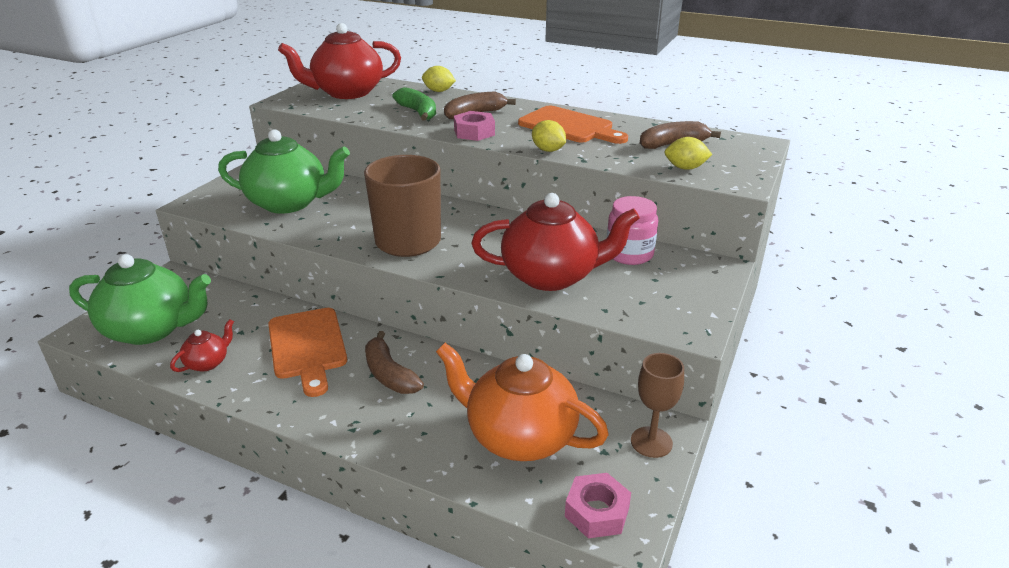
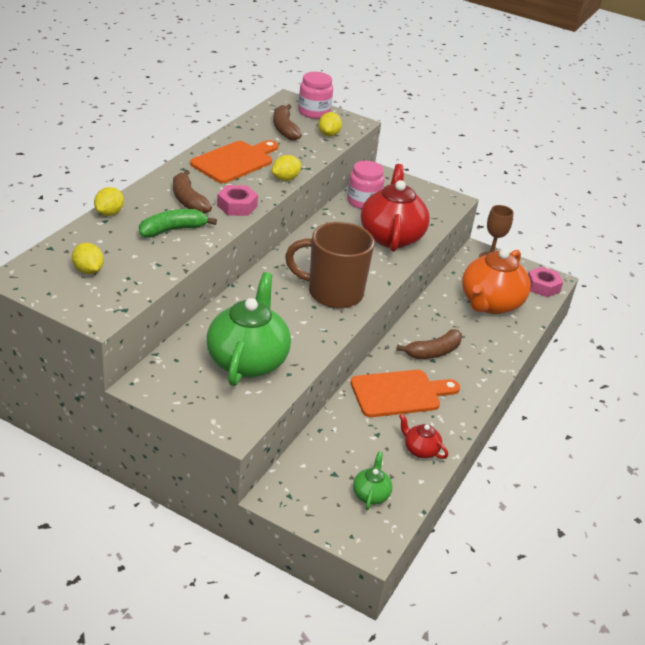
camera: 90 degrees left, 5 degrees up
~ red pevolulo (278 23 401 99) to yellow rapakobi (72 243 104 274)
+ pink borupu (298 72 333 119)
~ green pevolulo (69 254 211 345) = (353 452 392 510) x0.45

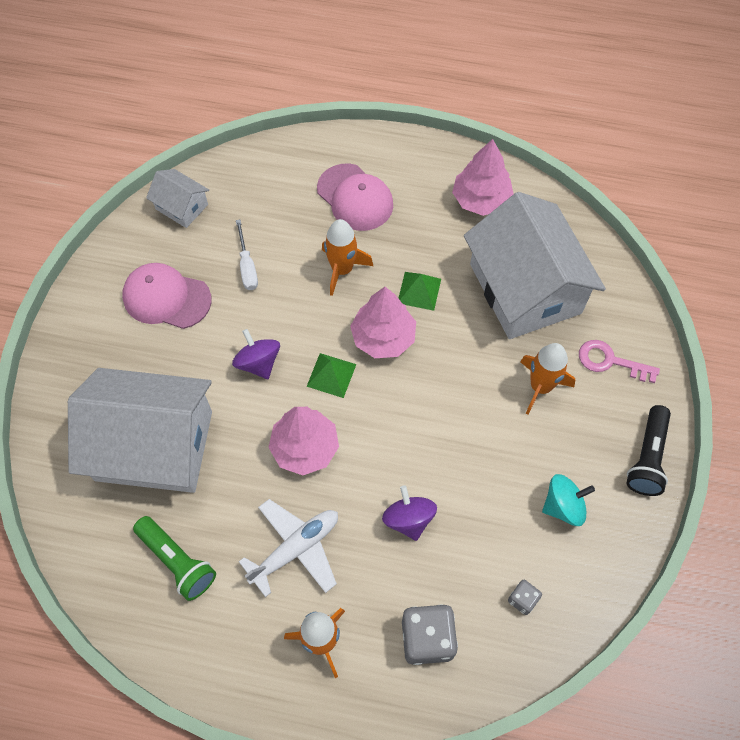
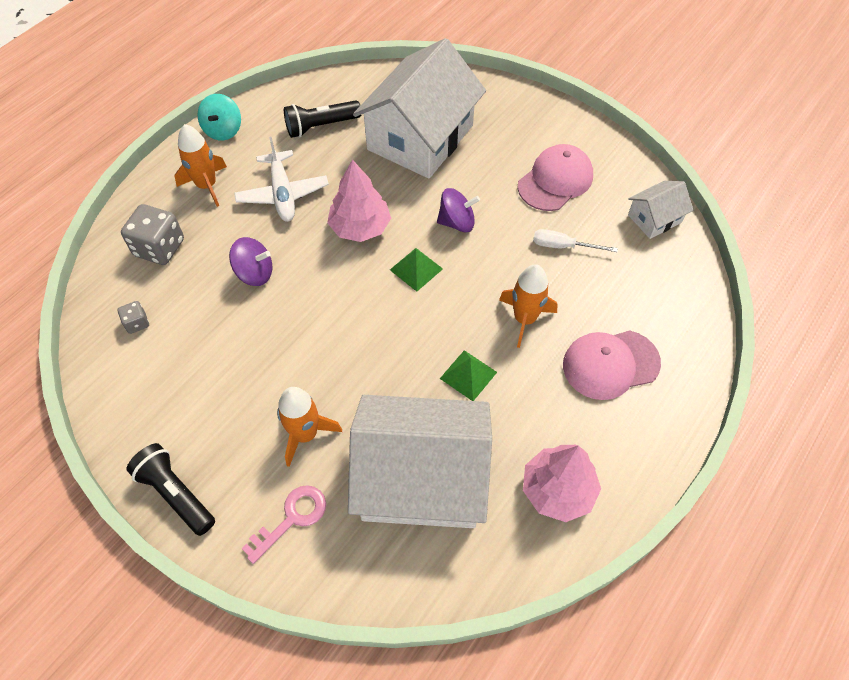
camera: 115 degrees right, 5 degrees down
~ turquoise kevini (542 474 595 526) to (198 94 241 140)
~ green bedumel (133 516 216 601) to black bedumel (284 100 361 138)
- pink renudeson (350 287 416 358)

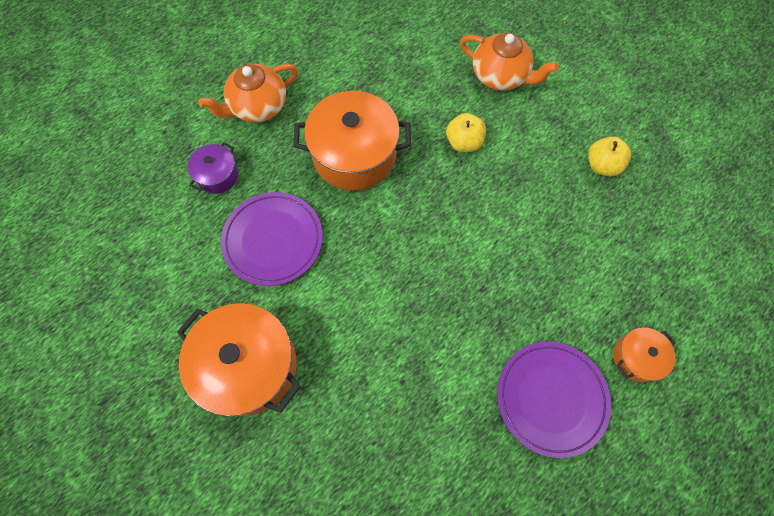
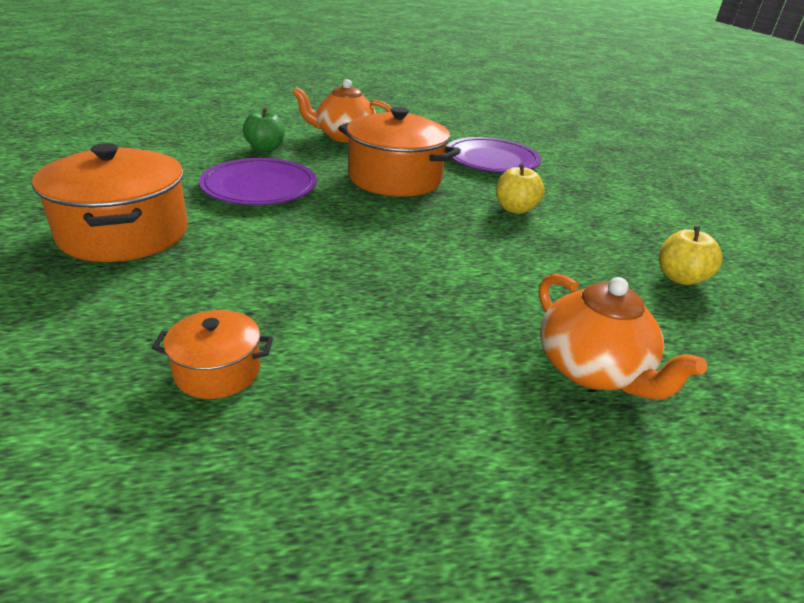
camera: 30 degrees right, 35 degrees down
~ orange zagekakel (613 327 675 382) to (152 310 273 399)
~ purple zagekakel (187 142 239 194) to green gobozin (243 107 285 152)
~ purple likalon (497 342 611 458) to (447 137 541 173)
~ orange pevolulo (460 33 558 91) to (539 274 707 400)

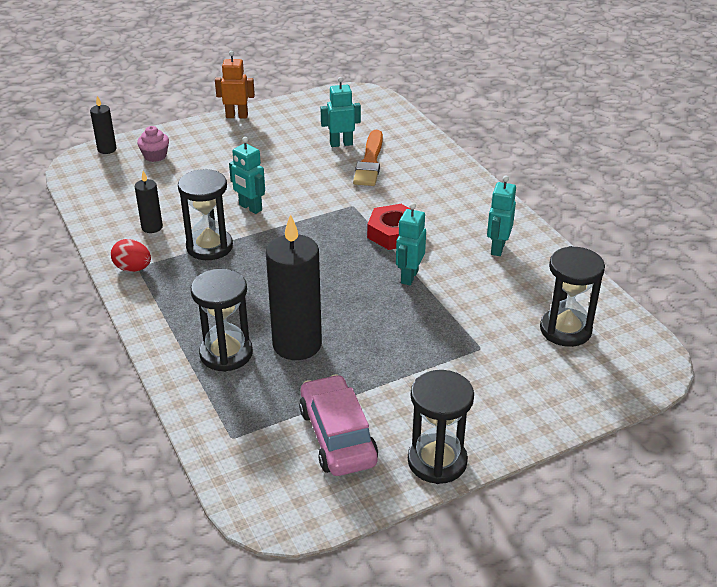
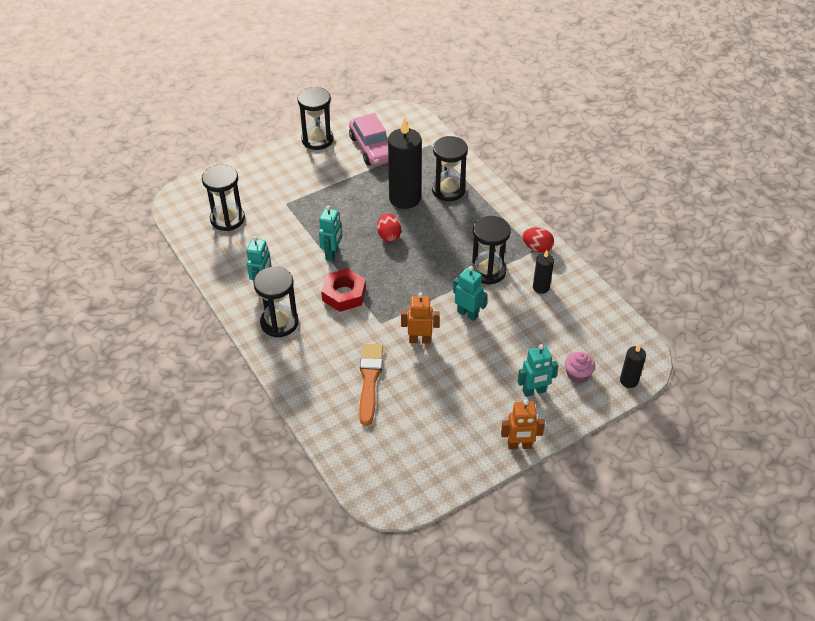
camera: 175 degrees right, 10 degrees up
+ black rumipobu (253 267 299 337)
+ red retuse (377 213 401 242)
+ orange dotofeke (401 292 440 344)
~ turquoise dotofeke (320 77 361 147) to (518 344 559 397)

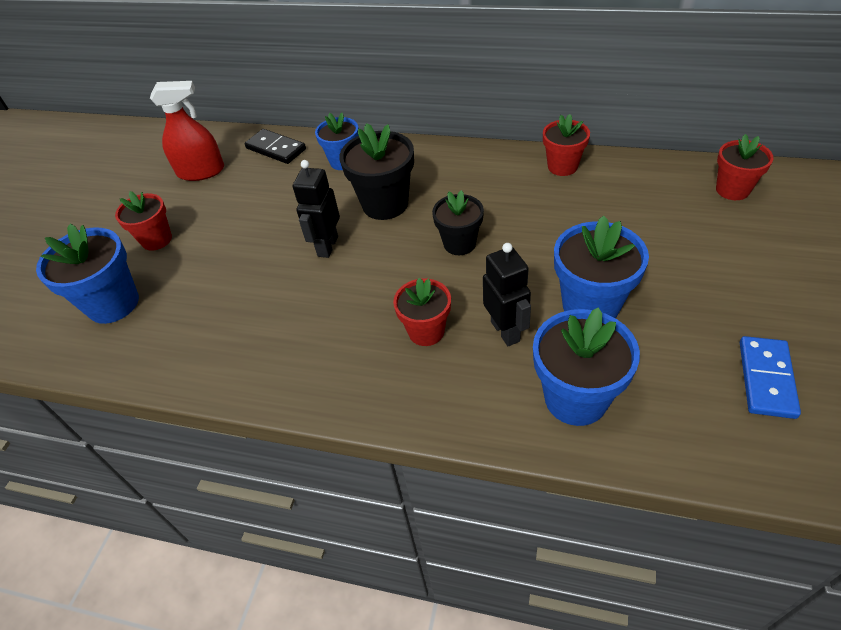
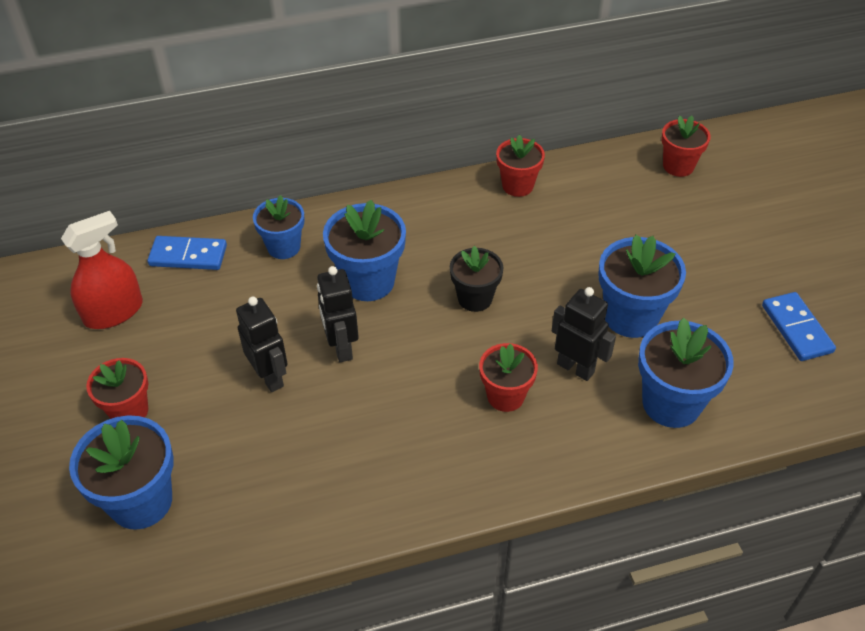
camera: 35 degrees left, 0 degrees up
~ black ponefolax (245 129 306 164) to blue ponefolax (147 236 227 270)
+ black dotofeke (236 297 288 392)
~ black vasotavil (339 123 414 220) to blue vasotavil (323 200 406 301)

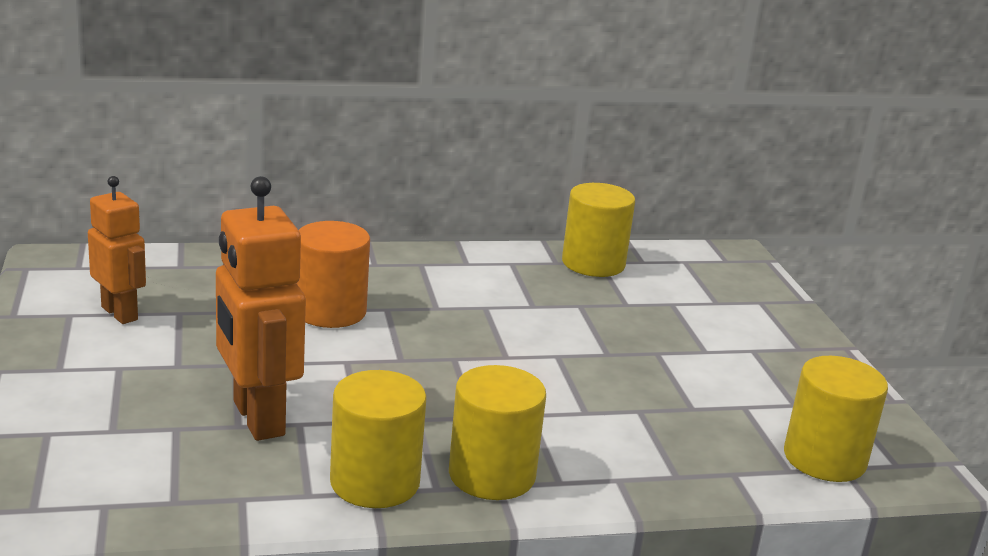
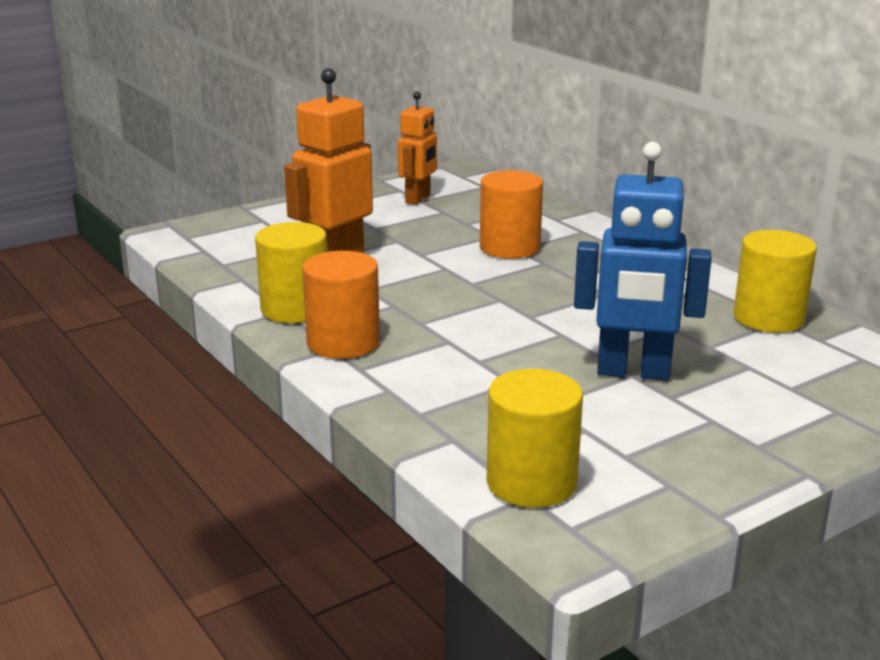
camera: 70 degrees right, 0 degrees up
~ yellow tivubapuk (449 365 546 500) to orange tivubapuk (302 251 380 359)
+ blue dotofeke (574 142 712 381)

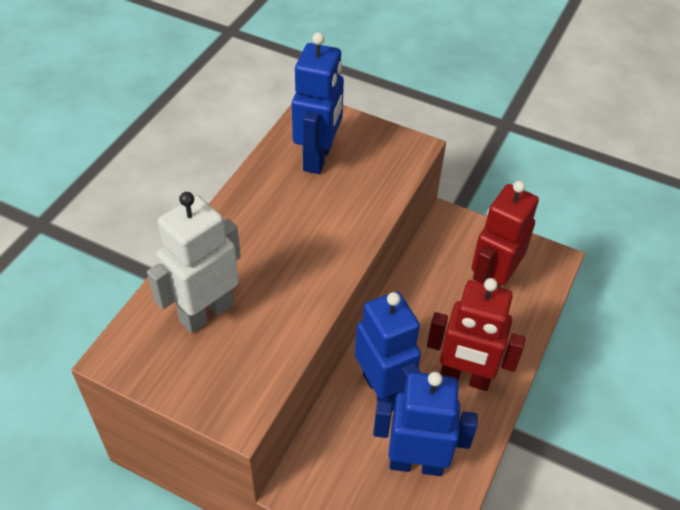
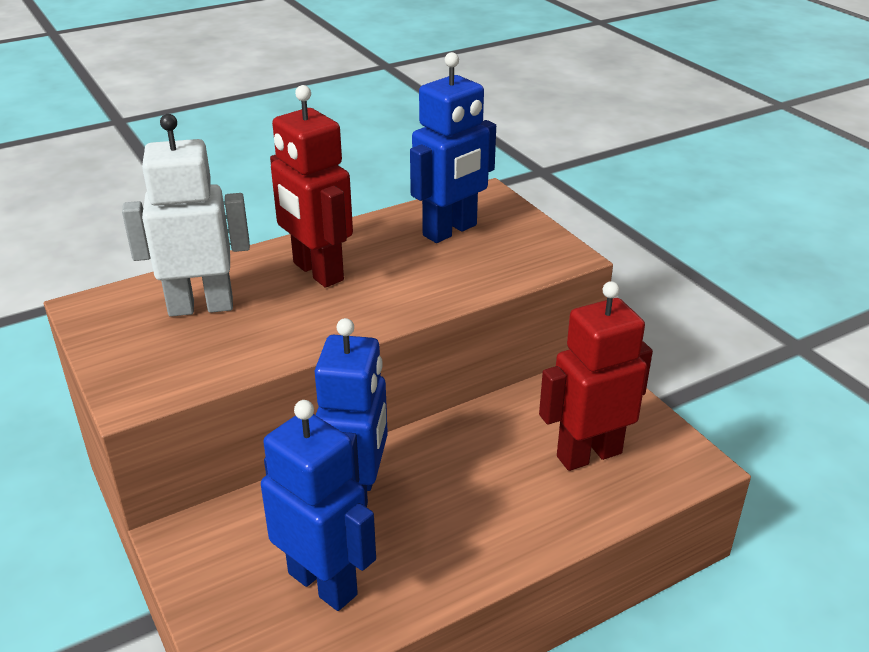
camera: 35 degrees right, 15 degrees down
~ red dotofeke (427 278 526 391) to (270 85 353 288)

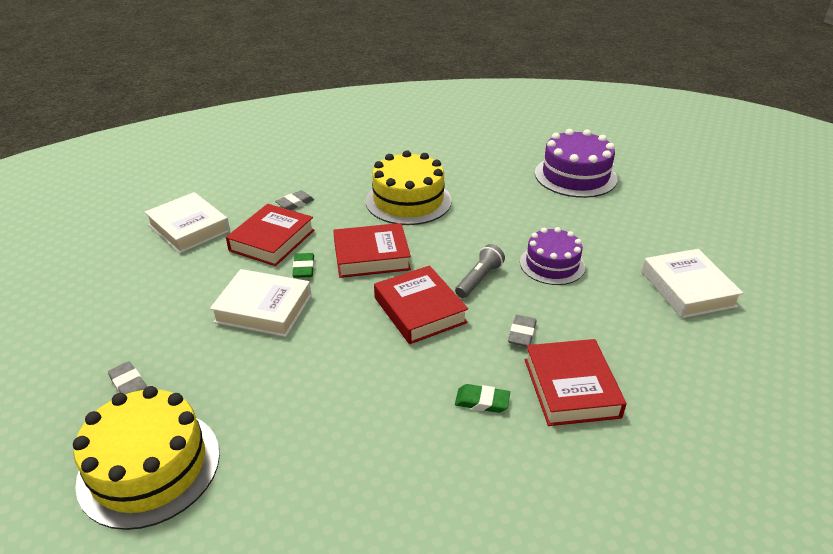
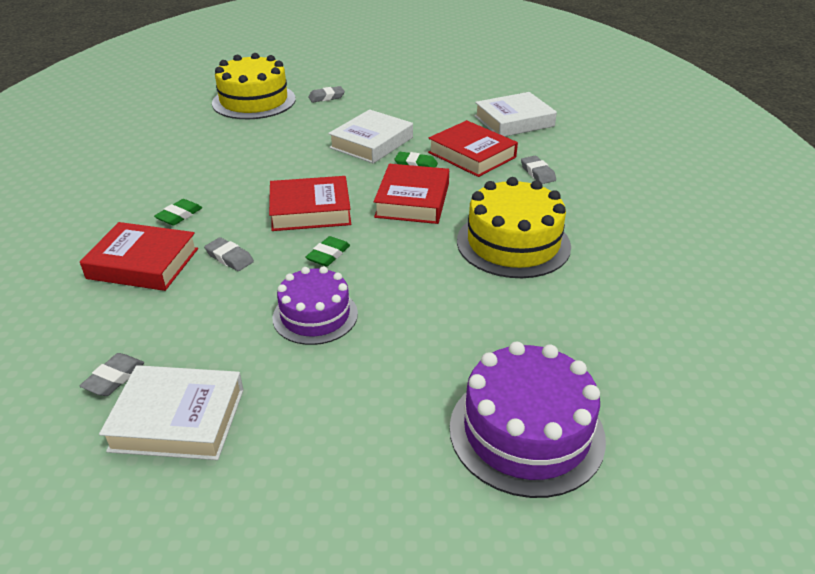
camera: 110 degrees right, 0 degrees up
+ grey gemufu (80 353 144 396)
~ grey bedumel (455 244 505 298) to green gemufu (305 236 350 267)

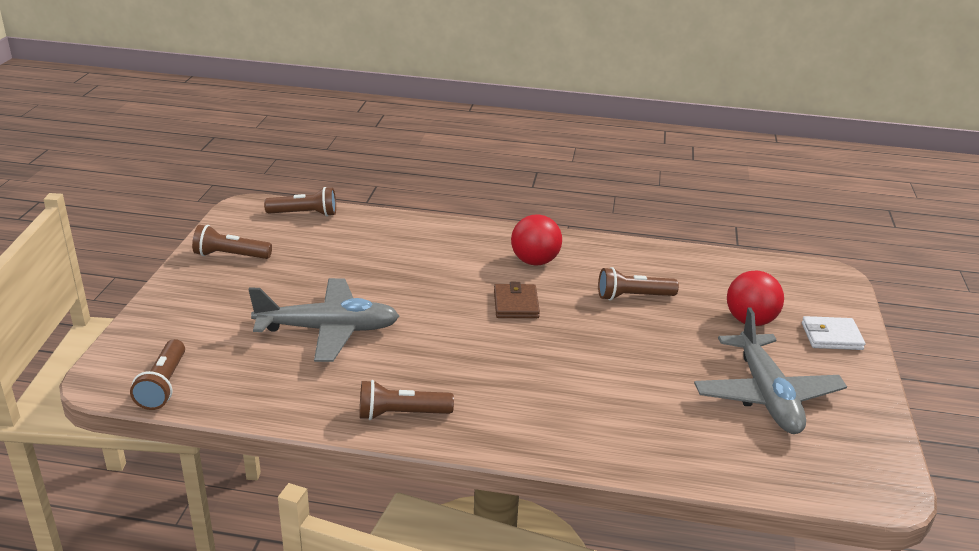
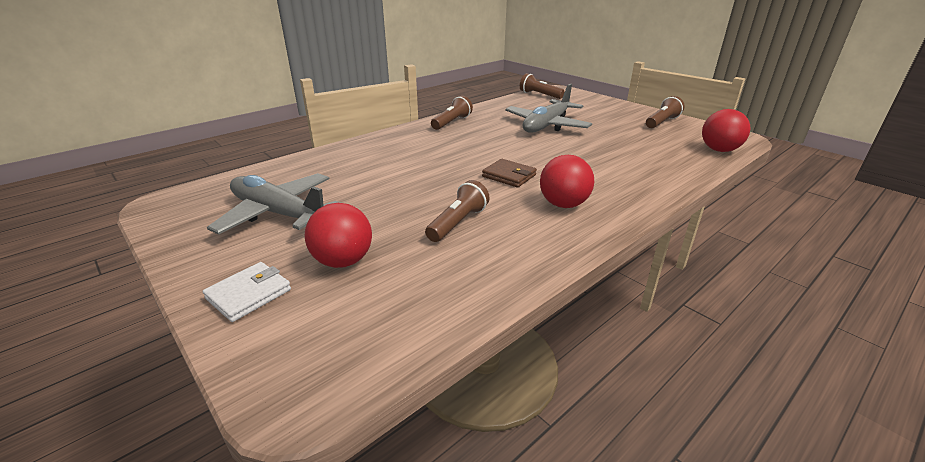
camera: 130 degrees right, 0 degrees up
~ brown bedumel (264 187 336 217) to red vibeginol (702 109 750 152)

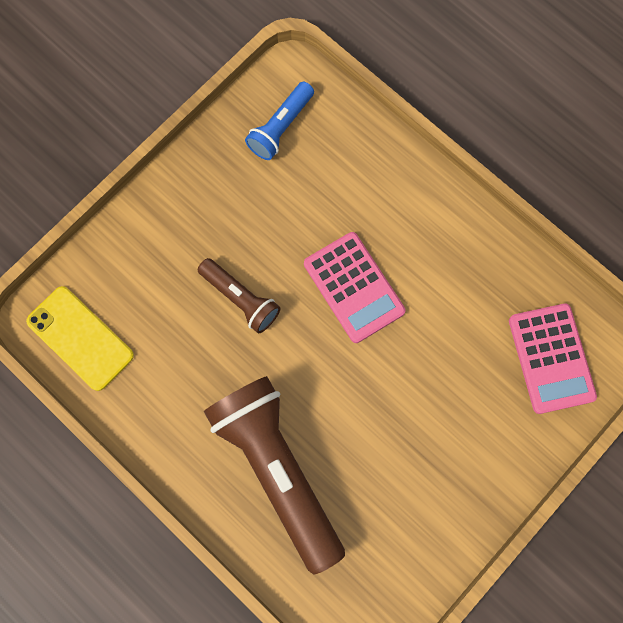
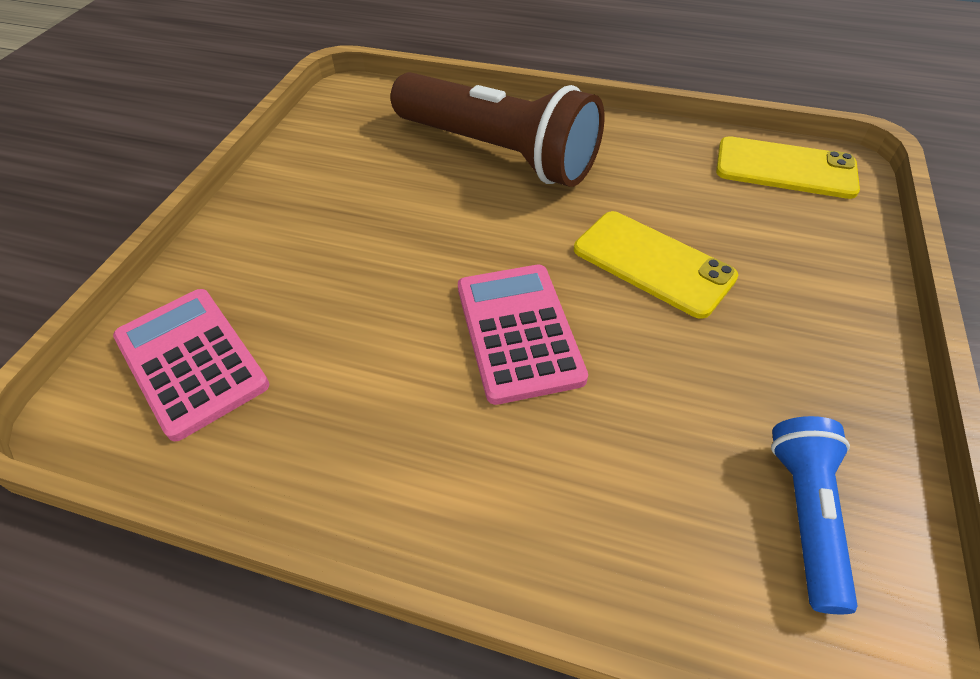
camera: 155 degrees right, 25 degrees down
~ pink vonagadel (304 232 406 343) = (458 265 588 405) 45 degrees clockwise
~ brown bedumel (198 258 281 333) to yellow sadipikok (574 211 738 319)

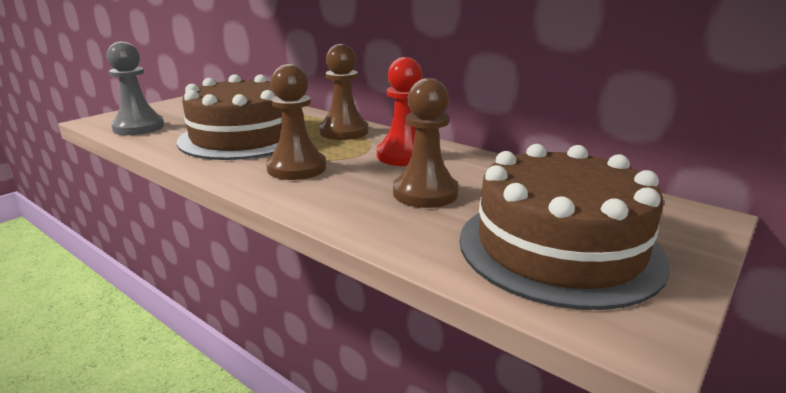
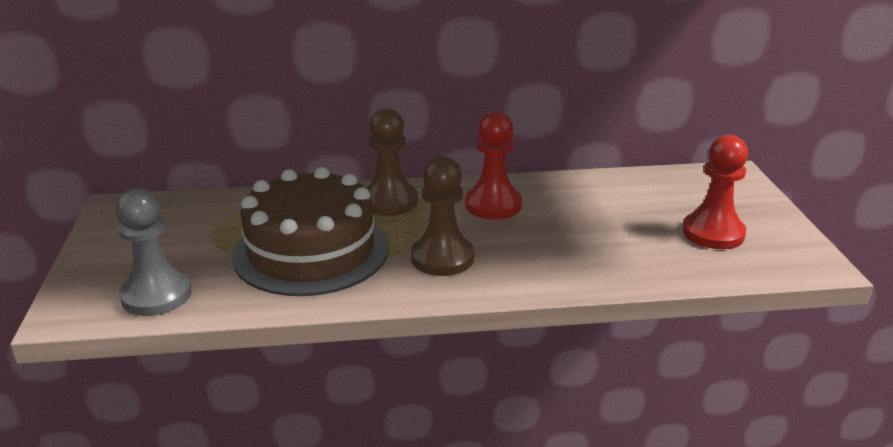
camera: 45 degrees left, 5 degrees up
~ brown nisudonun (460 144 670 310) to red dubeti (683 135 748 249)
- brown dubeti (393 78 459 208)

